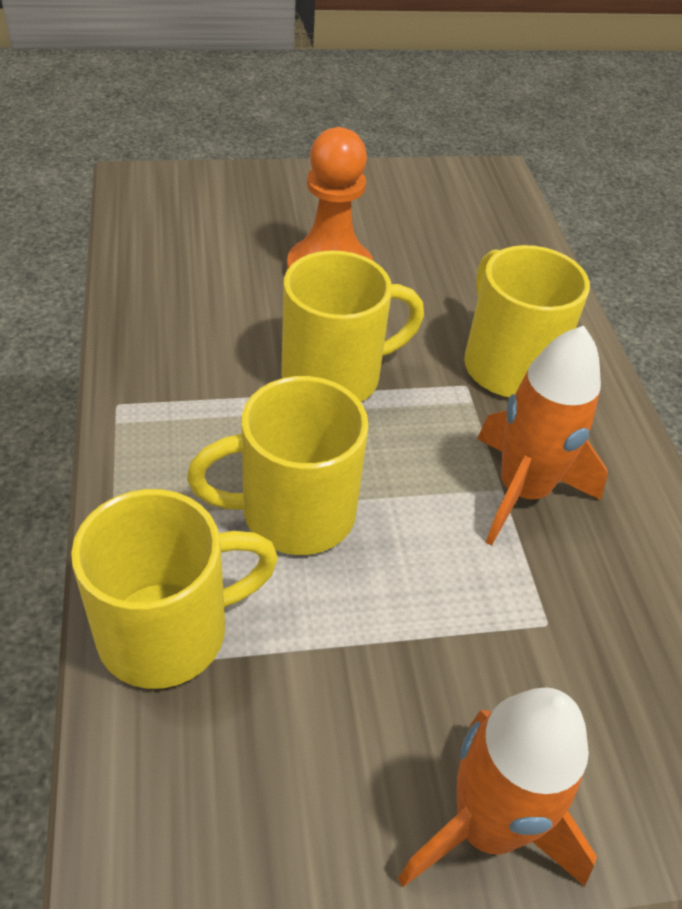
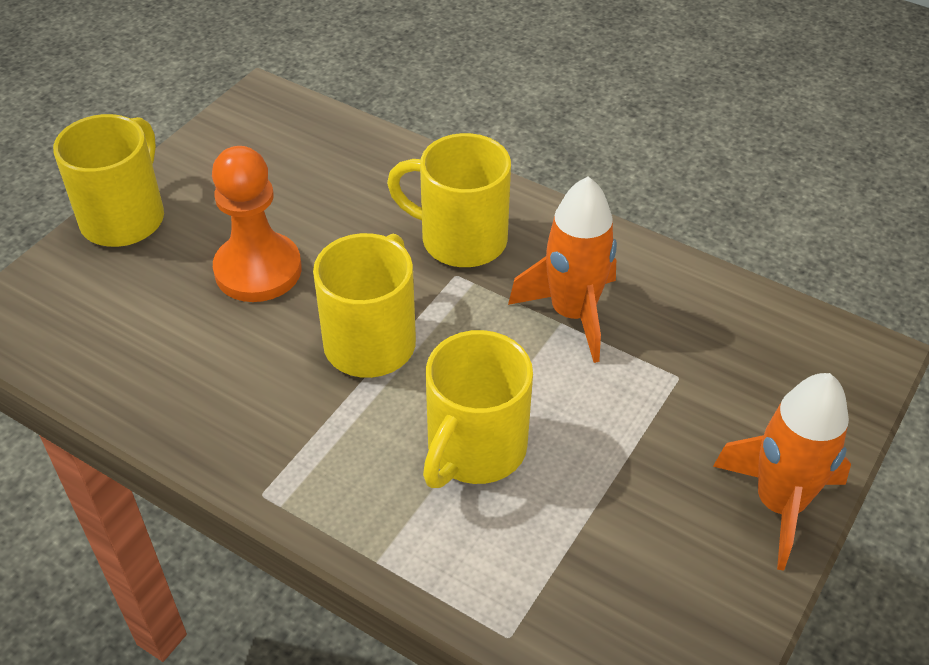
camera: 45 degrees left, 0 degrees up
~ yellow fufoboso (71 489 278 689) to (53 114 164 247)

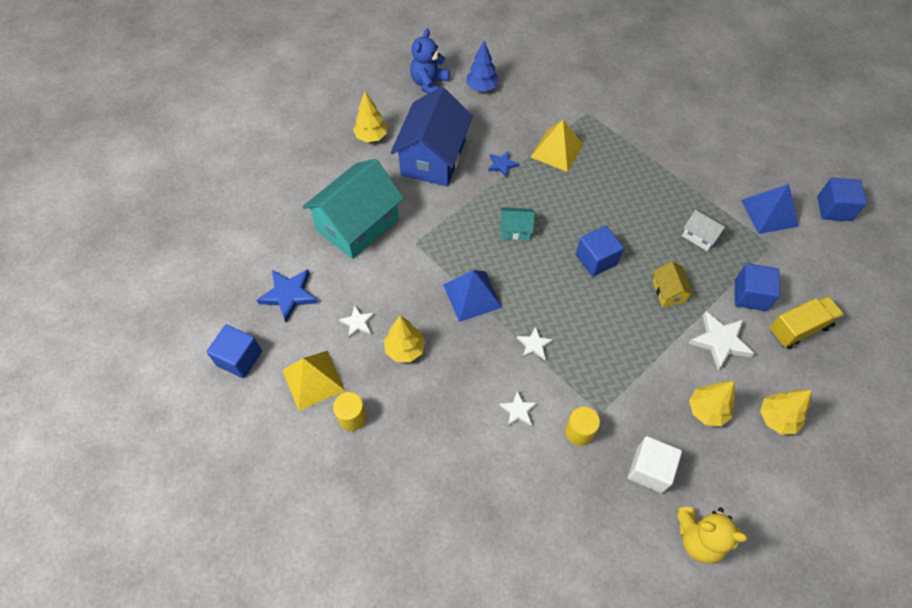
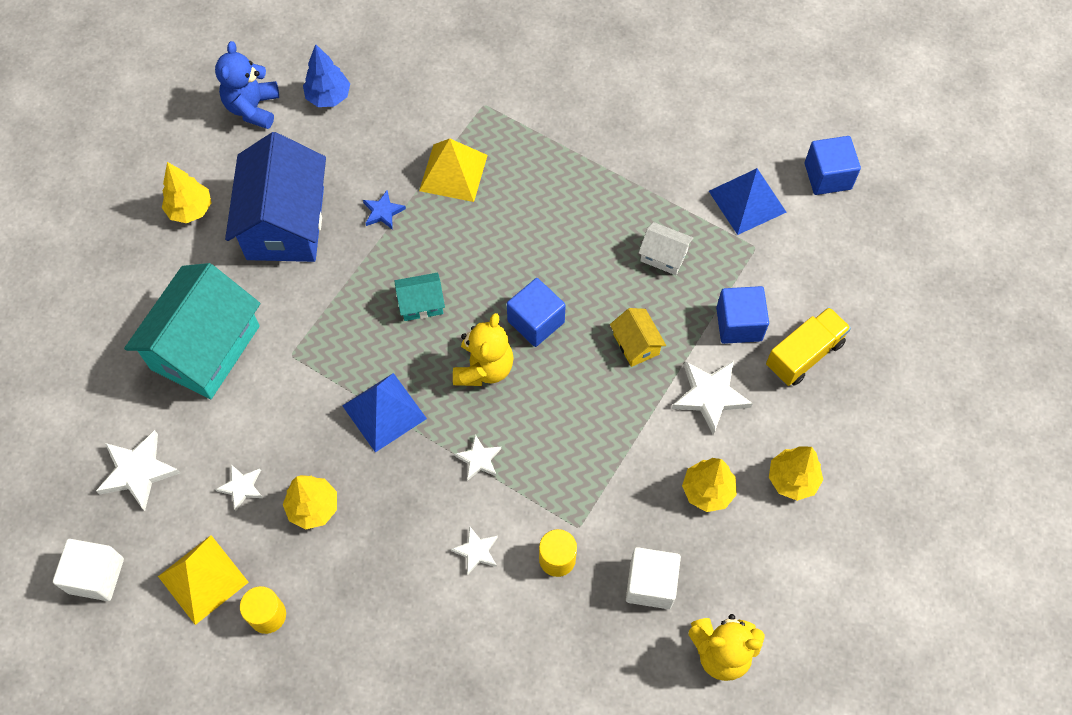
camera: 15 degrees left, 5 degrees up
~ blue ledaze (206 325 262 378) to white ledaze (53 539 124 601)
~ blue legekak (257 269 318 322) to white legekak (96 430 180 511)
+ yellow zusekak (453 313 514 386)

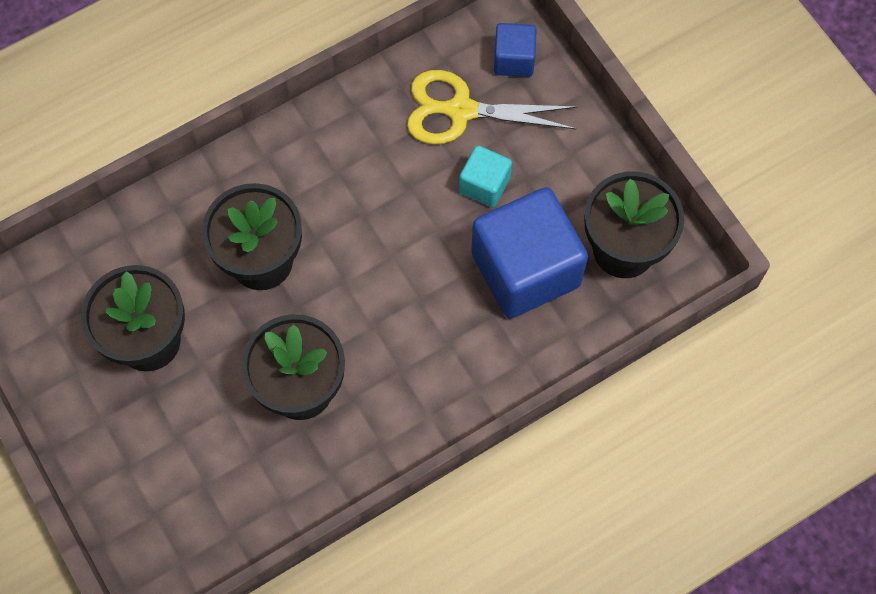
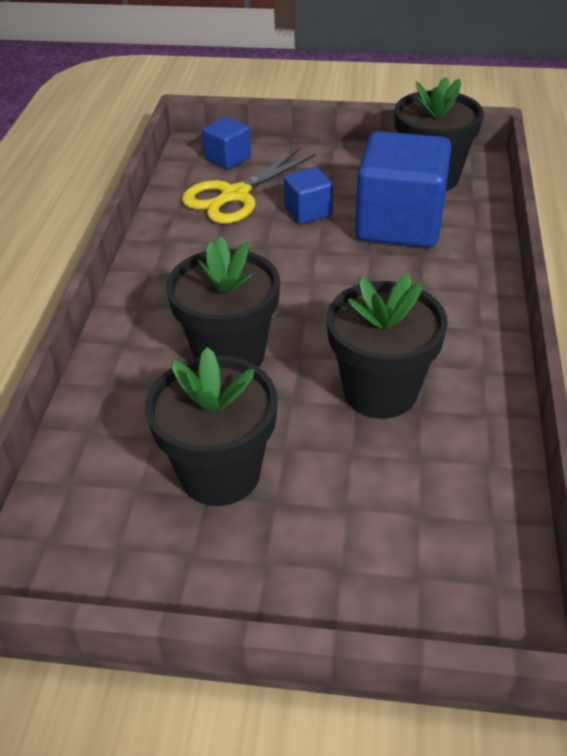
camera: 50 degrees left, 25 degrees down
~ turquoise ledaze (459 145 512 207) to blue ledaze (283 167 333 224)

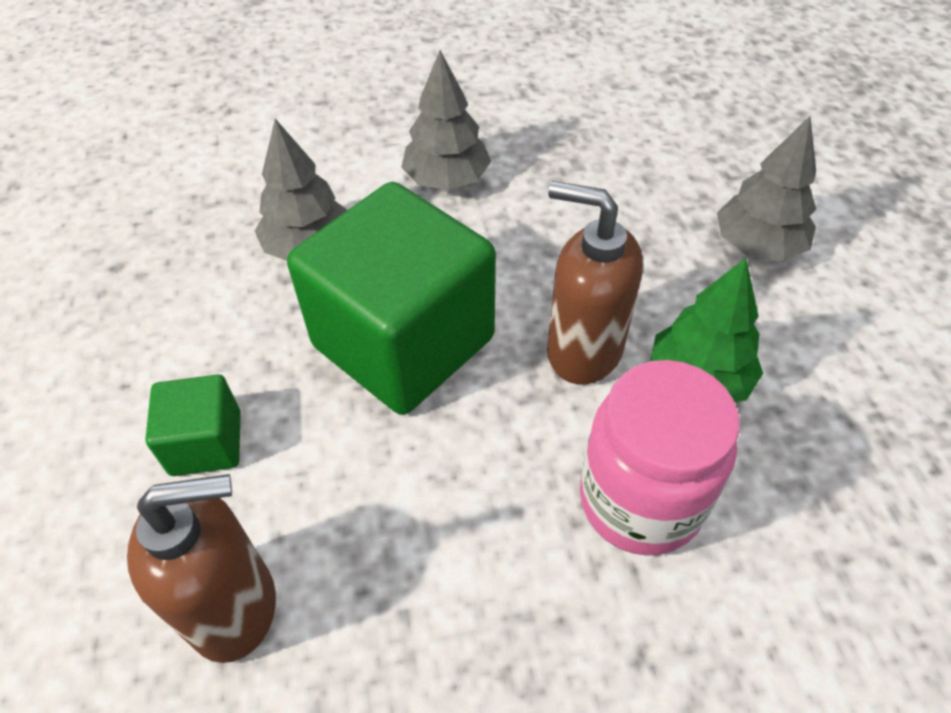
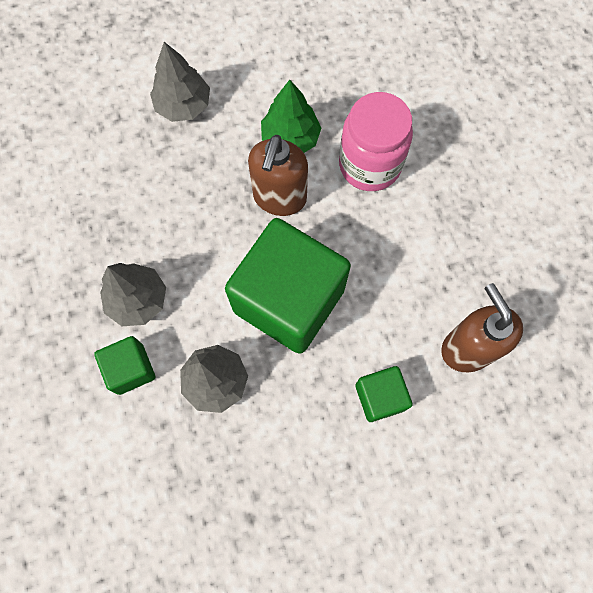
camera: 100 degrees left, 20 degrees up
+ green ledaze (94 336 155 395)

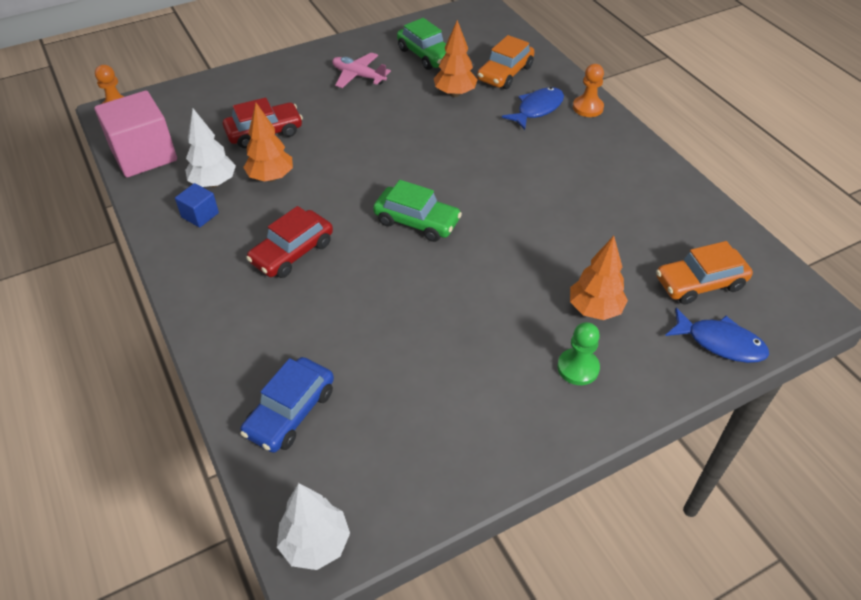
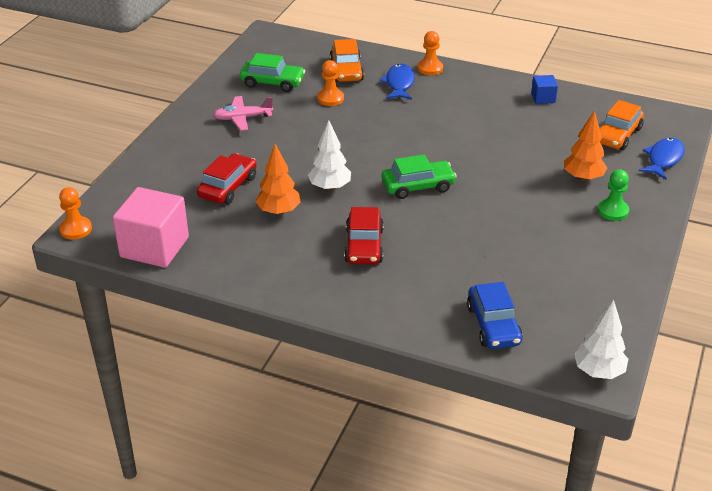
camera: 40 degrees left, 10 degrees down
~ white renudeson (185 109 236 187) to (308 120 351 191)
~ orange renudeson (434 20 478 97) to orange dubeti (317 60 344 106)
~ blue ledaze (175 183 219 228) to (531 75 558 104)
~ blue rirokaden (665 308 769 363) = (639 138 685 179) 45 degrees counterclockwise

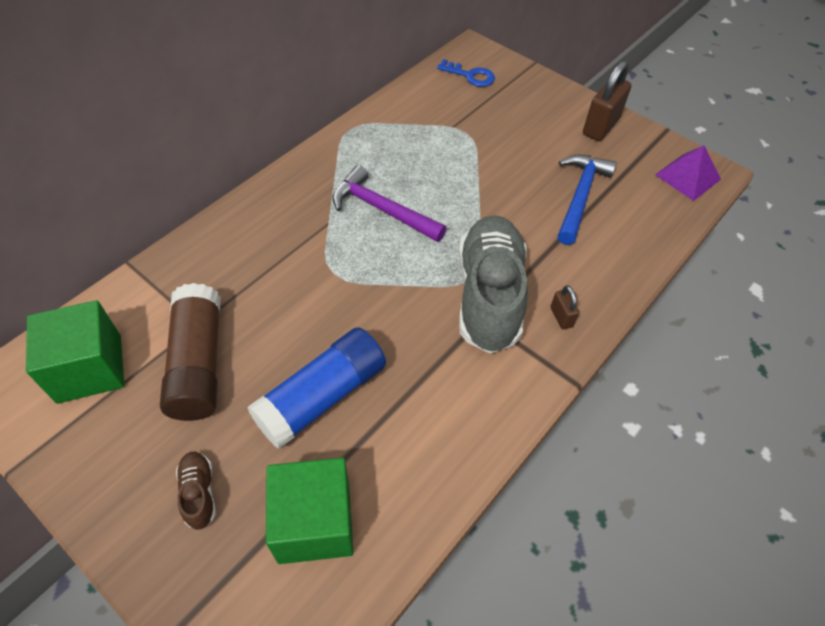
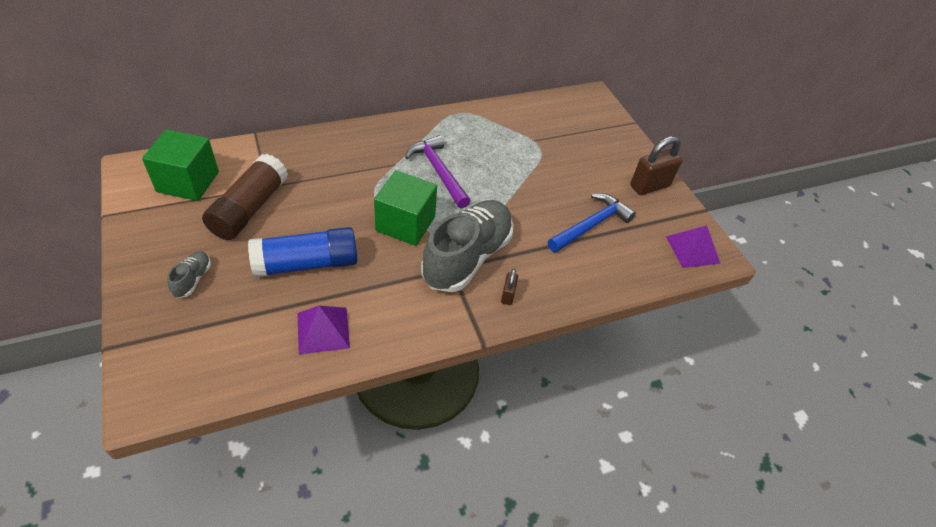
camera: 25 degrees right, 5 degrees down
~ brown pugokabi (176 452 216 530) to grey pugokabi (167 252 211 298)
+ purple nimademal (297 306 350 354)
~ green ledaze (266 458 354 564) to (374 170 437 246)
- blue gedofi (437 59 495 87)

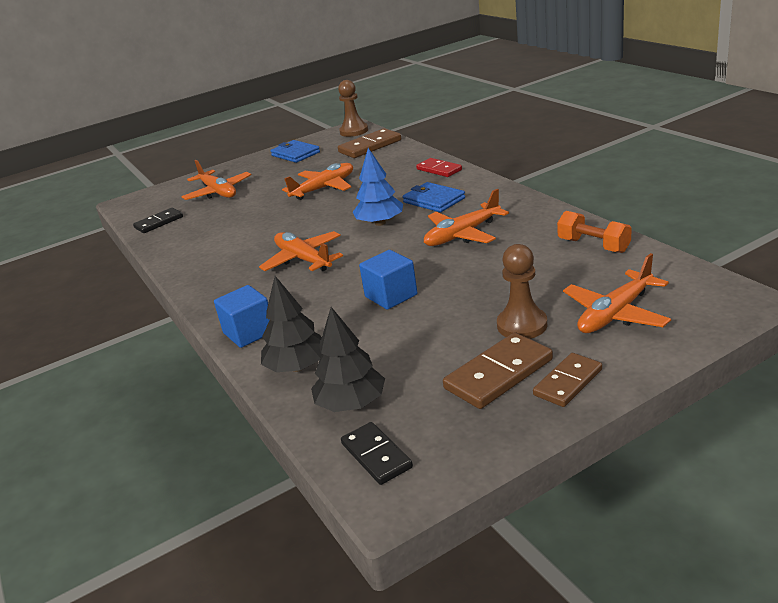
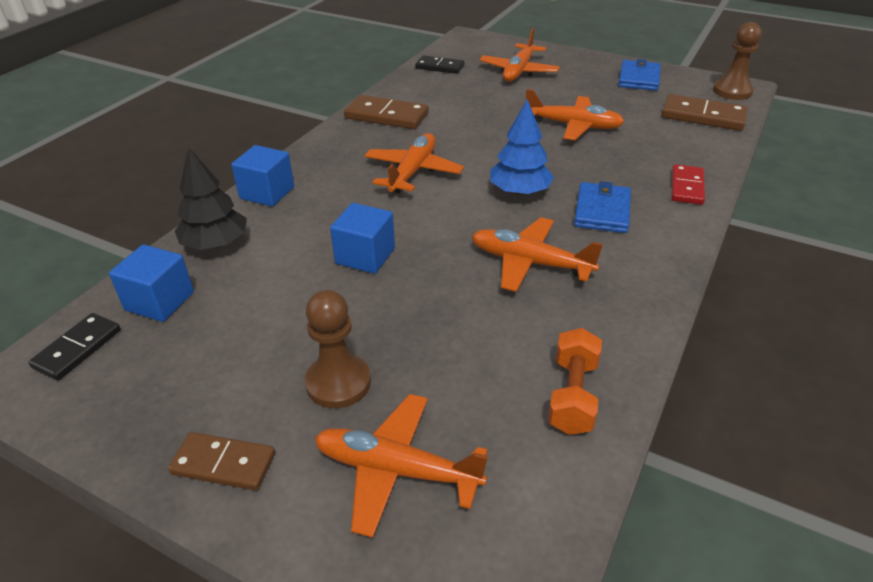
camera: 55 degrees right, 10 degrees up
~ black renudeson (311 307 385 412) to blue ledaze (109 245 194 322)
~ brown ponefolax (443 332 553 409) to (344 95 429 129)

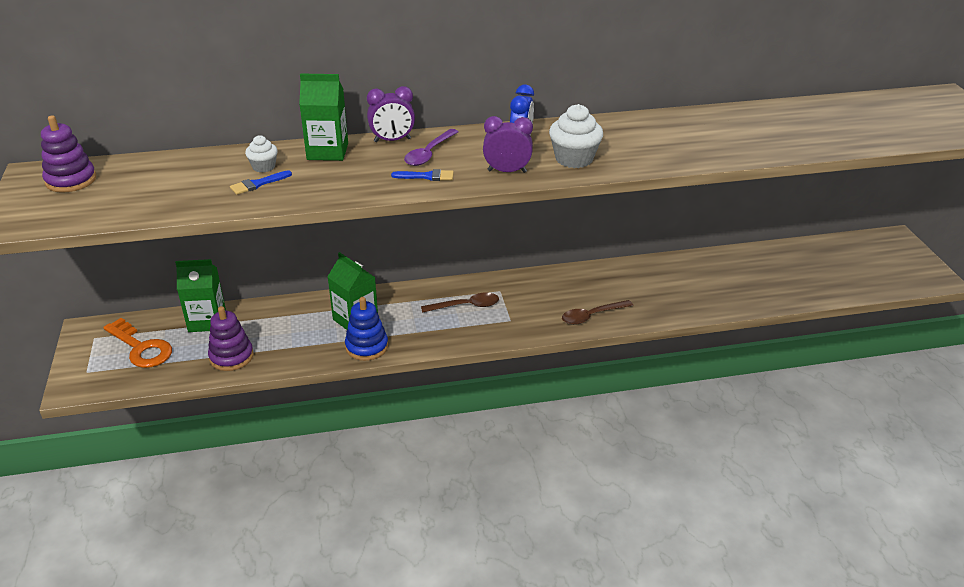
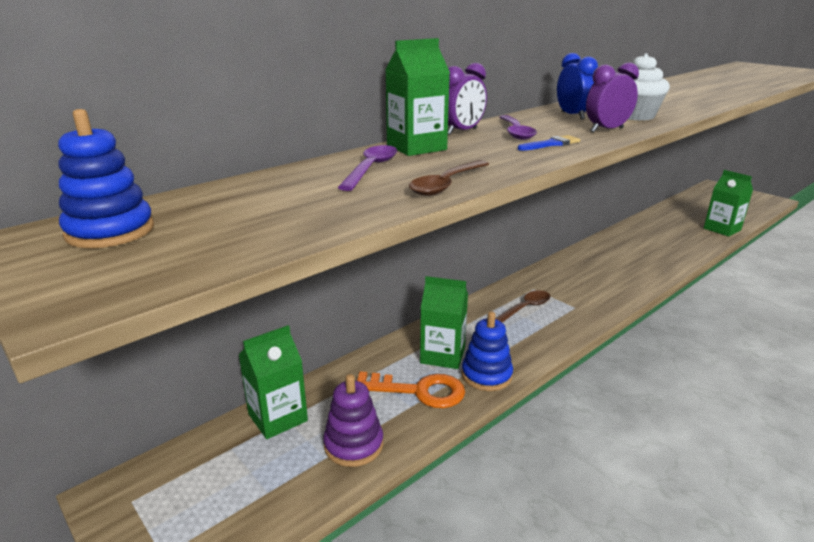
camera: 30 degrees left, 10 degrees down
~ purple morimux (41 115 96 193) to blue morimux (58 109 154 248)
~ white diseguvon (245 135 278 173) to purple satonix (337 145 397 191)
~ orange gedofi (103 318 172 368) to (357 372 465 408)
~ brown satonix (562 300 633 325) to (409 160 489 196)
+ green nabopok (704 170 753 237)
- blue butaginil (230 170 292 195)

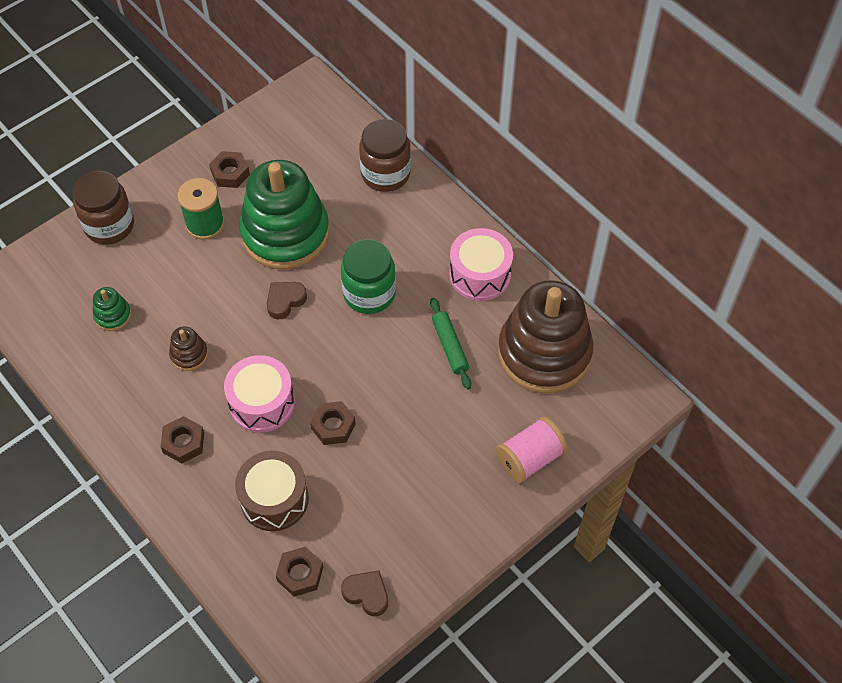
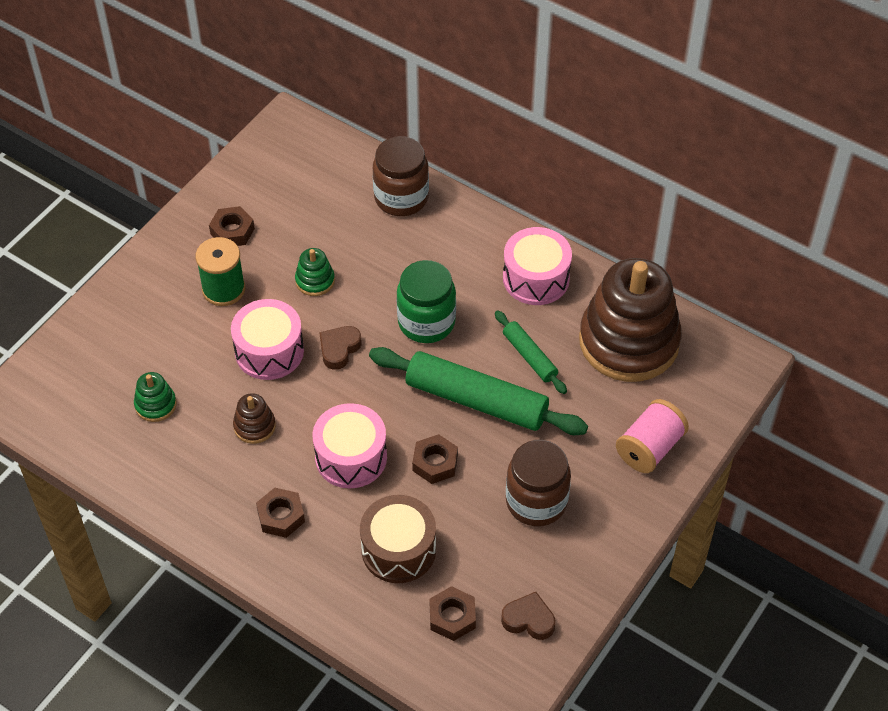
camera: 15 degrees left, 5 degrees down
+ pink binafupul (231 299 304 380)
~ green morimux (239 160 330 270) = (295 248 335 296) x0.40
+ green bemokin (369 347 588 435)
~ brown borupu (73 171 134 244) to (506 440 571 526)

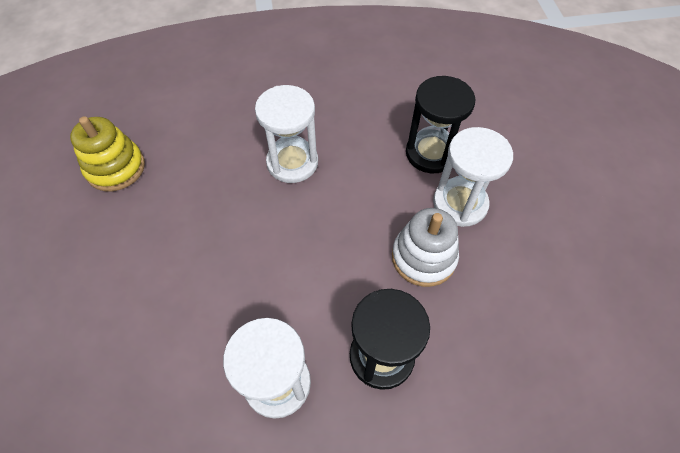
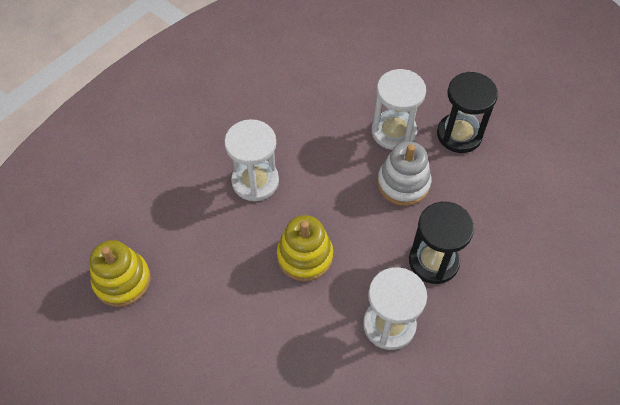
camera: 40 degrees left, 0 degrees up
+ yellow morimux (277 215 333 281)
~ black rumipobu (406 76 475 173) to (437 72 498 153)

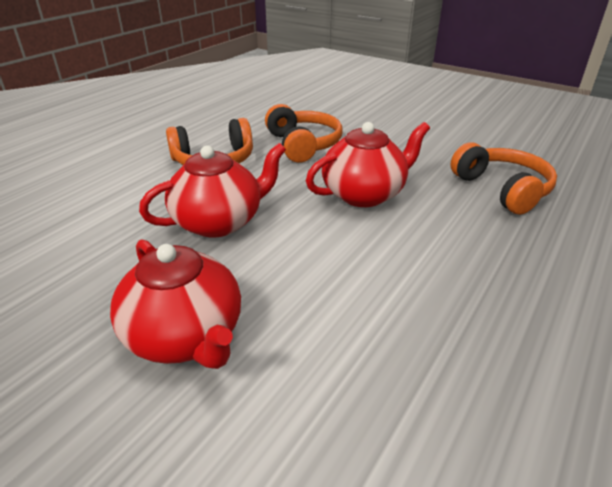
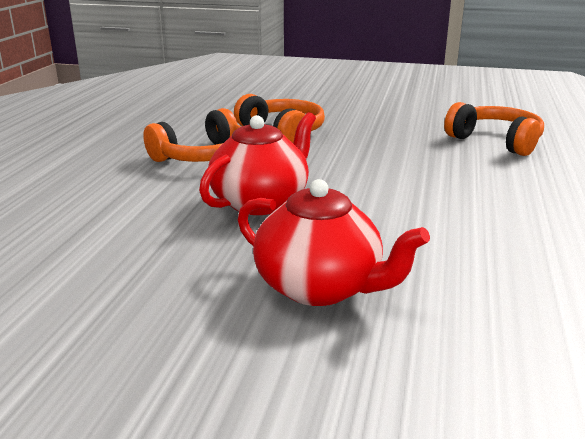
camera: 20 degrees left, 10 degrees down
- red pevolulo (306 122 430 207)

